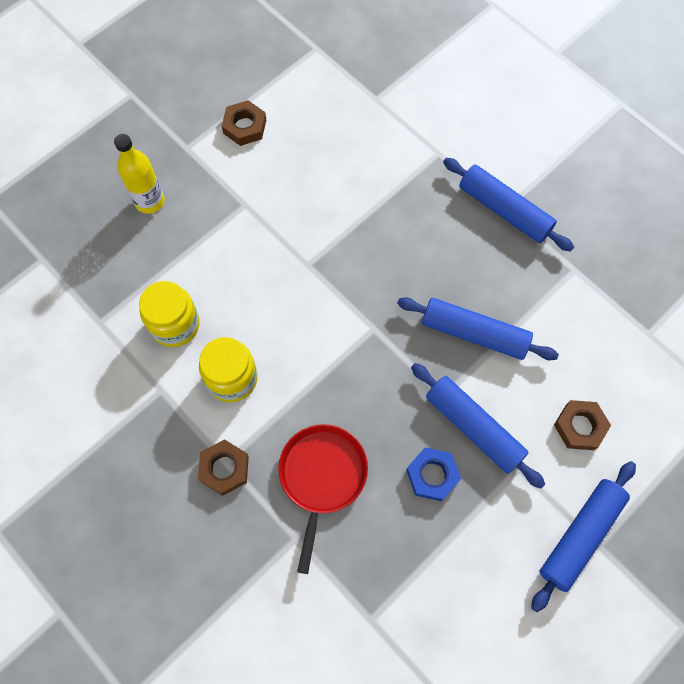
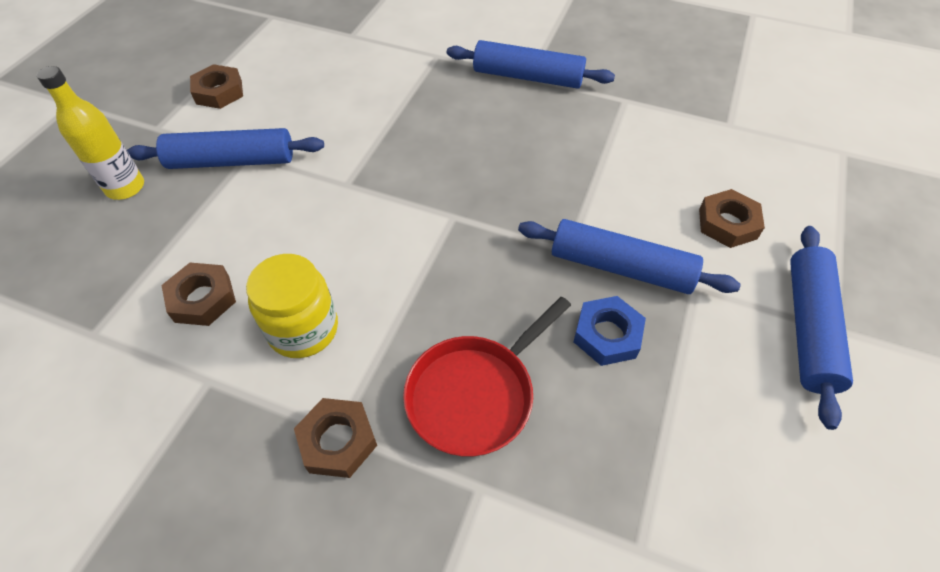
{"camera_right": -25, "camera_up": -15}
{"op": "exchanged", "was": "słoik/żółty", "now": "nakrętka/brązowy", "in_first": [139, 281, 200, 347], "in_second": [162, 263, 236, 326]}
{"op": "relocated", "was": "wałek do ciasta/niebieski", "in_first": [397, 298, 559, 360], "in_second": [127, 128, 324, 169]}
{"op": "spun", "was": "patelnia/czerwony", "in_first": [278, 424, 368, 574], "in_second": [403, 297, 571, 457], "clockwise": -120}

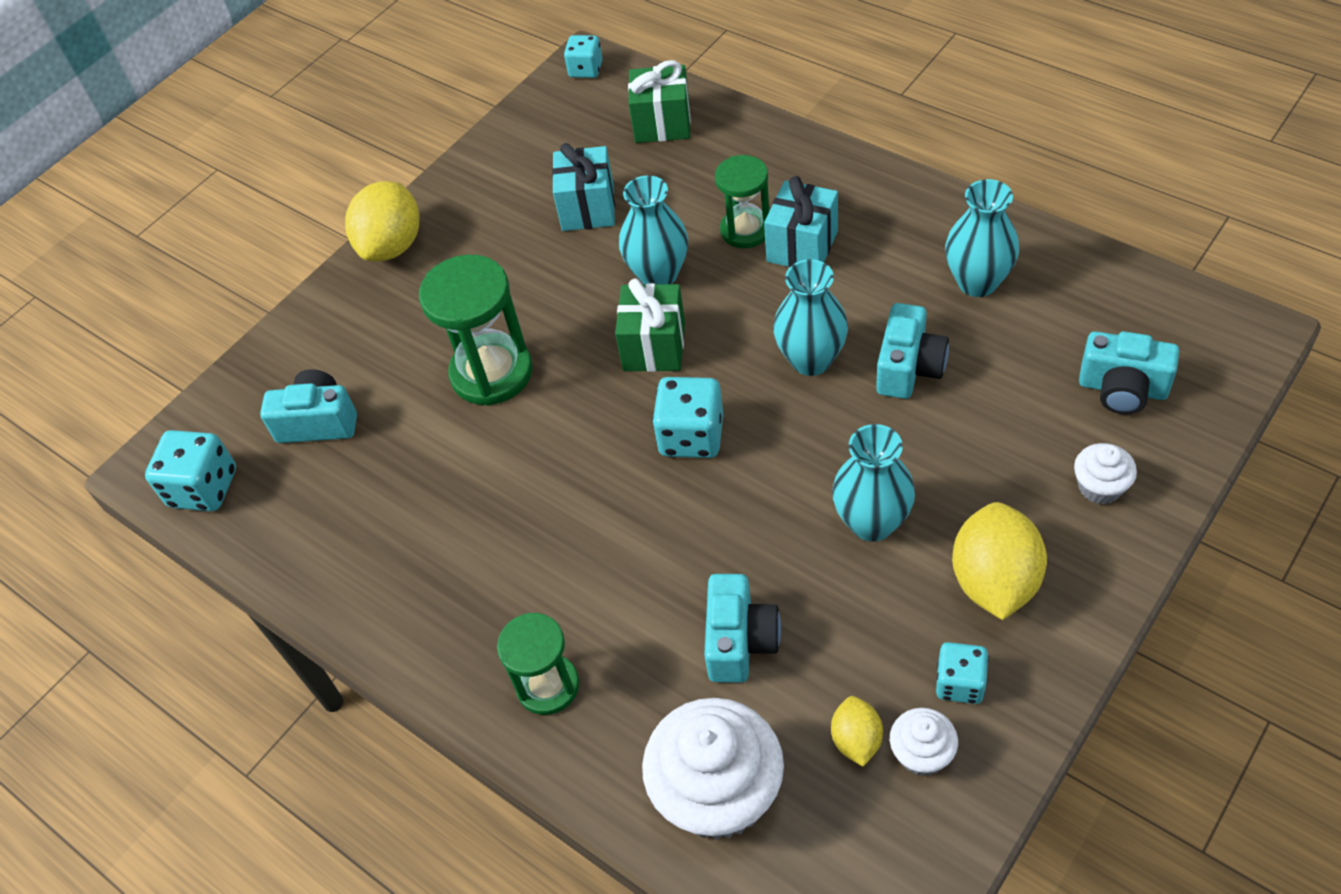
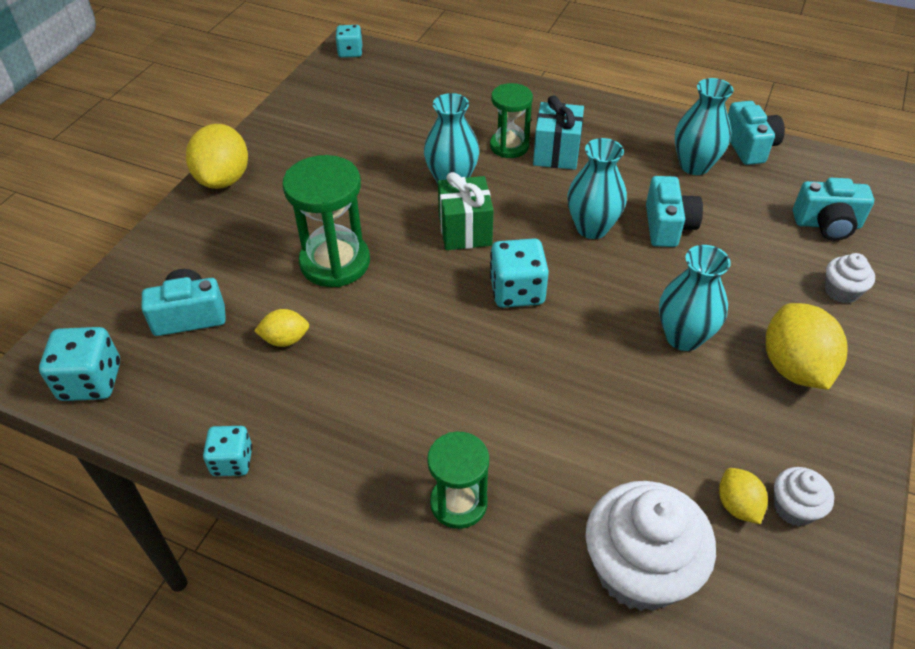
{"camera_right": -20, "camera_up": -5}
{"op": "missing", "was": "prezent/zielony", "in_first": [628, 60, 691, 143]}
{"op": "missing", "was": "prezent/turkusowy", "in_first": [552, 143, 615, 231]}
{"op": "relocated", "was": "aparat fotograficzny/turkusowy", "in_first": [704, 574, 781, 683], "in_second": [728, 101, 785, 165]}
{"op": "relocated", "was": "kostka do gry/turkusowy", "in_first": [936, 642, 989, 704], "in_second": [203, 426, 252, 476]}
{"op": "appeared", "now": "cytryna/żółty", "in_second": [254, 309, 309, 347]}

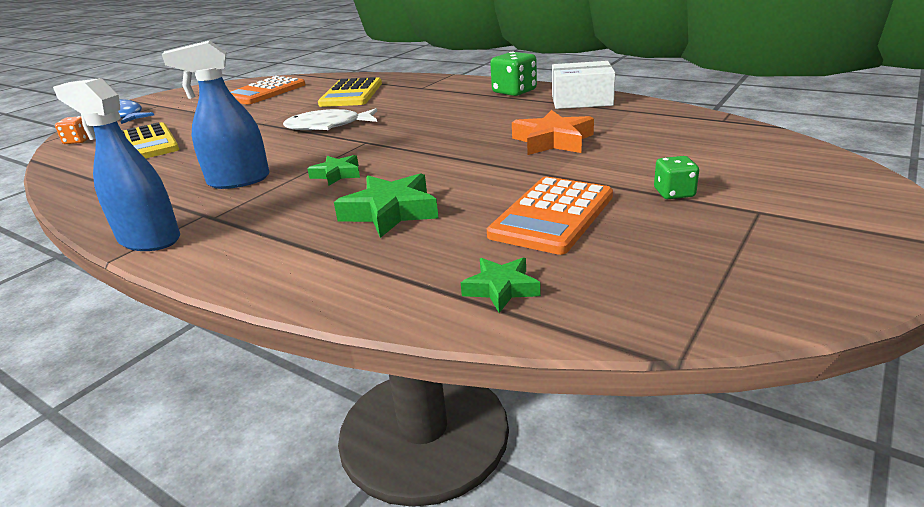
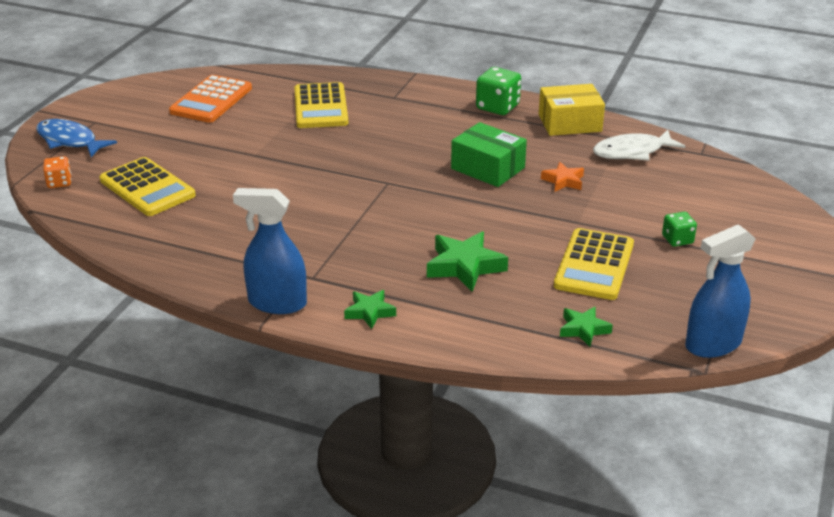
{"camera_right": -15, "camera_up": 5}
{"op": "relocated", "was": "spryskiwacz/niebieski", "in_first": [162, 40, 269, 189], "in_second": [685, 224, 756, 358]}
{"op": "colour", "was": "pudełko/biały", "now": "pudełko/żółty", "in_first": [552, 61, 615, 109], "in_second": [539, 84, 605, 136]}
{"op": "relocated", "was": "ryba/biały", "in_first": [283, 108, 377, 130], "in_second": [593, 130, 685, 161]}
{"op": "size", "was": "gwiazda/pomarańczowy", "in_first": [512, 110, 594, 155], "in_second": [541, 162, 584, 192], "ratio": 0.6}
{"op": "relocated", "was": "gwiazda/zielony", "in_first": [307, 155, 360, 186], "in_second": [344, 290, 396, 329]}
{"op": "colour", "was": "kalkulator/pomarańczowy", "now": "kalkulator/żółty", "in_first": [487, 177, 613, 255], "in_second": [554, 228, 634, 300]}
{"op": "appeared", "now": "pudełko/zielony", "in_second": [451, 122, 527, 187]}

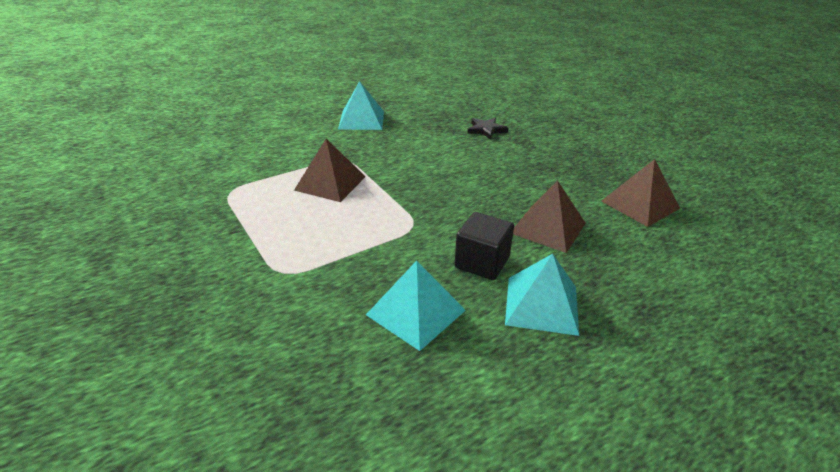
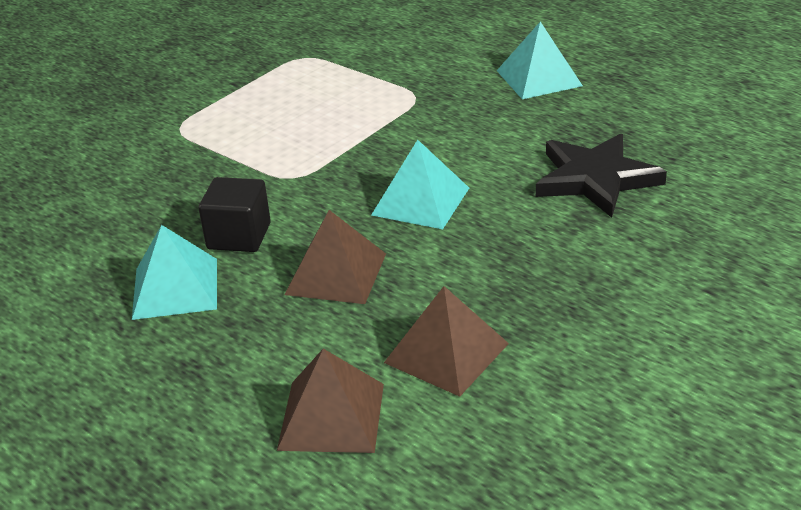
{"camera_right": 75, "camera_up": 0}
{"op": "size", "was": "gwiazda/czarny", "in_first": [467, 118, 508, 140], "in_second": [536, 133, 667, 218], "ratio": 1.86}
{"op": "relocated", "was": "piramida/brązowy", "in_first": [294, 139, 366, 202], "in_second": [277, 349, 384, 453]}
{"op": "relocated", "was": "piramida/turkusowy", "in_first": [366, 261, 466, 351], "in_second": [371, 140, 469, 229]}

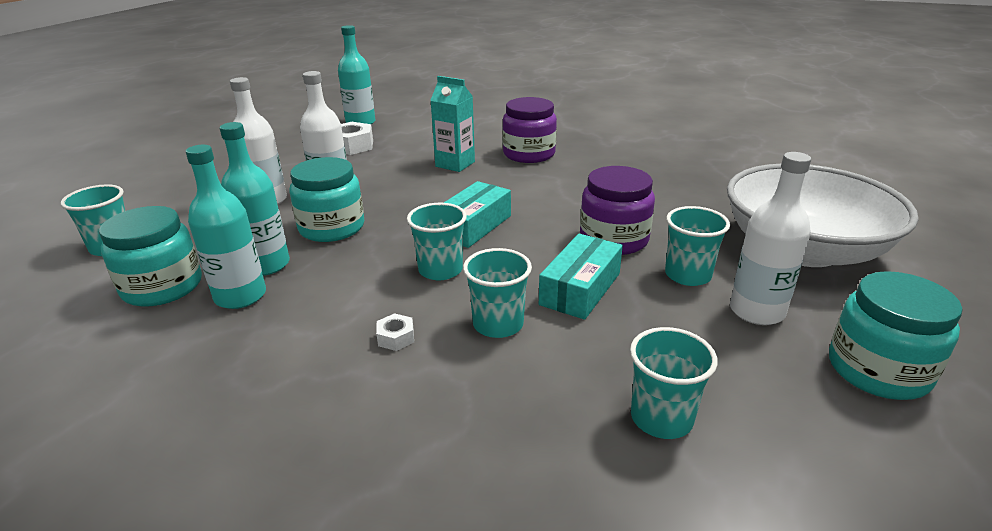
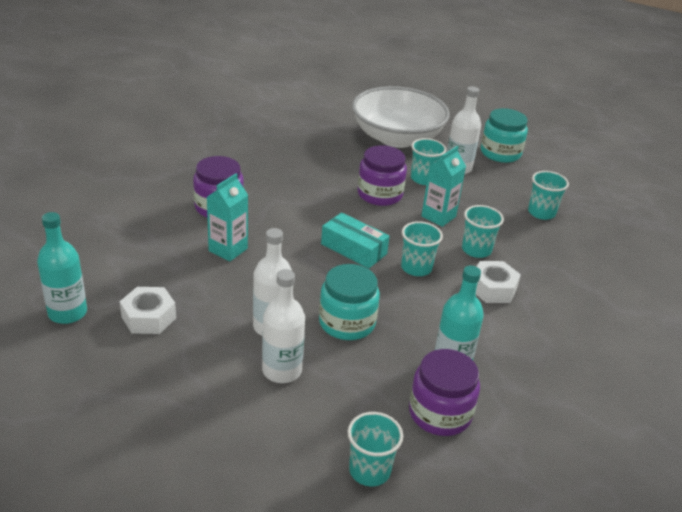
{"camera_right": -90, "camera_up": 5}
{"op": "missing", "was": "butelka/turkusowy", "in_first": [219, 122, 290, 276]}
{"op": "colour", "was": "słoik/turkusowy", "now": "słoik/fioletowy", "in_first": [99, 206, 202, 307], "in_second": [409, 349, 480, 436]}
{"op": "exchanged", "was": "pudełko/turkusowy", "now": "karton mleka/turkusowy", "in_first": [539, 234, 623, 320], "in_second": [421, 146, 466, 227]}
{"op": "size", "was": "nakrętka/biały", "in_first": [376, 313, 414, 351], "in_second": [476, 261, 521, 303], "ratio": 1.96}

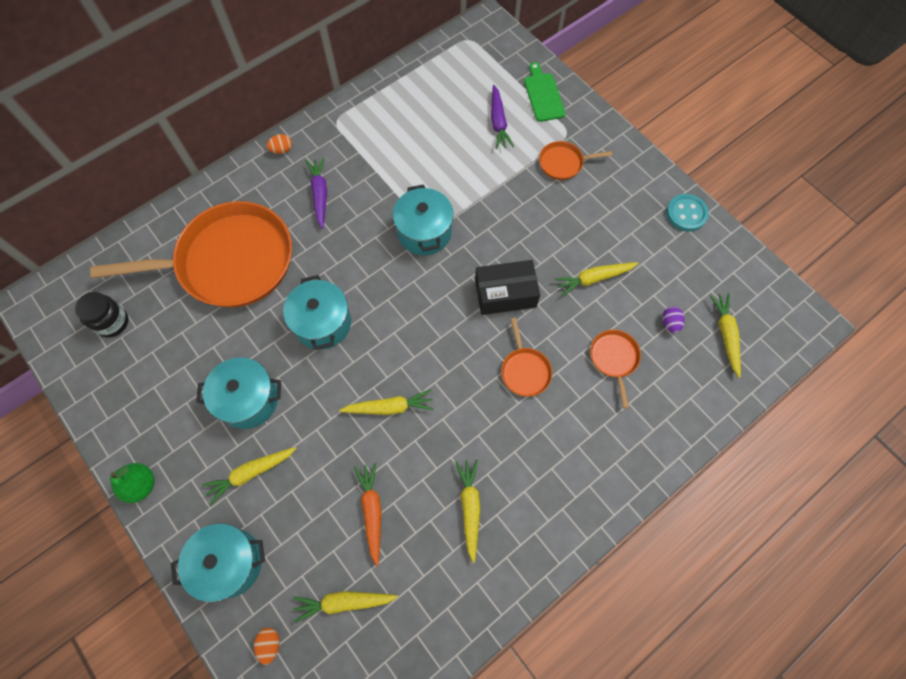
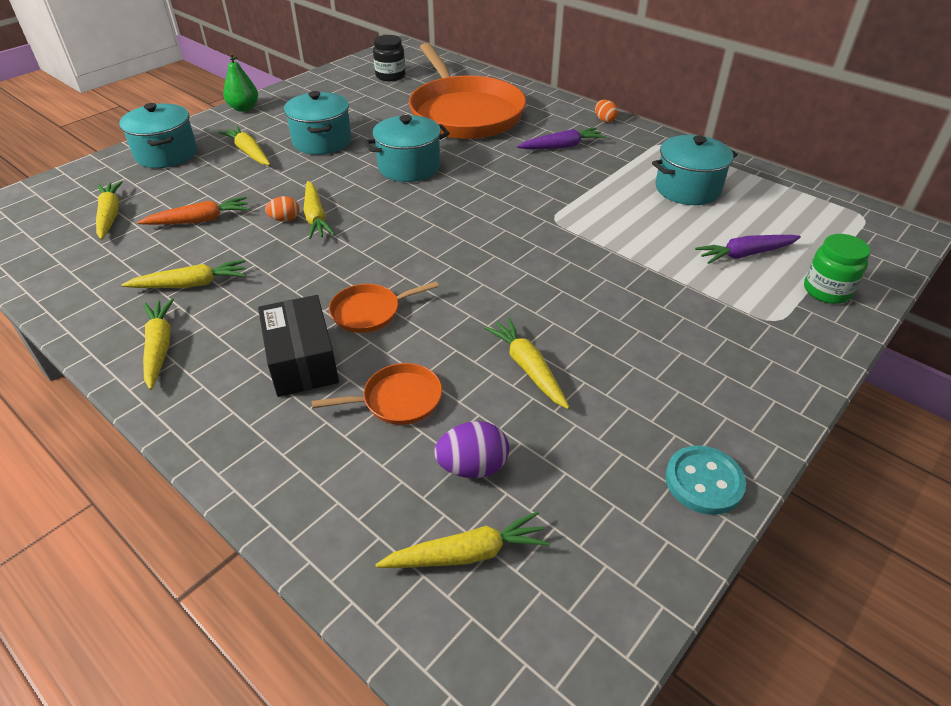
{"camera_right": 80, "camera_up": -25}
{"op": "exchanged", "was": "deska do krojenia/zielony", "now": "słoik/zielony", "in_first": [524, 62, 566, 122], "in_second": [804, 234, 871, 304]}
{"op": "missing", "was": "patelnia/pomarańczowy", "in_first": [539, 141, 612, 180]}
{"op": "relocated", "was": "garnek/turkusowy", "in_first": [393, 184, 454, 255], "in_second": [652, 135, 738, 205]}
{"op": "relocated", "was": "pudełko/czarny", "in_first": [475, 260, 540, 315], "in_second": [258, 295, 339, 397]}
{"op": "size", "was": "jajko/fioletowy", "in_first": [662, 307, 685, 333], "in_second": [434, 421, 509, 478], "ratio": 1.53}
{"op": "relocated", "was": "jajko/pomarańczowy", "in_first": [254, 628, 280, 665], "in_second": [265, 196, 299, 222]}
{"op": "appeared", "now": "marchewka/żółty", "in_second": [143, 298, 174, 390]}

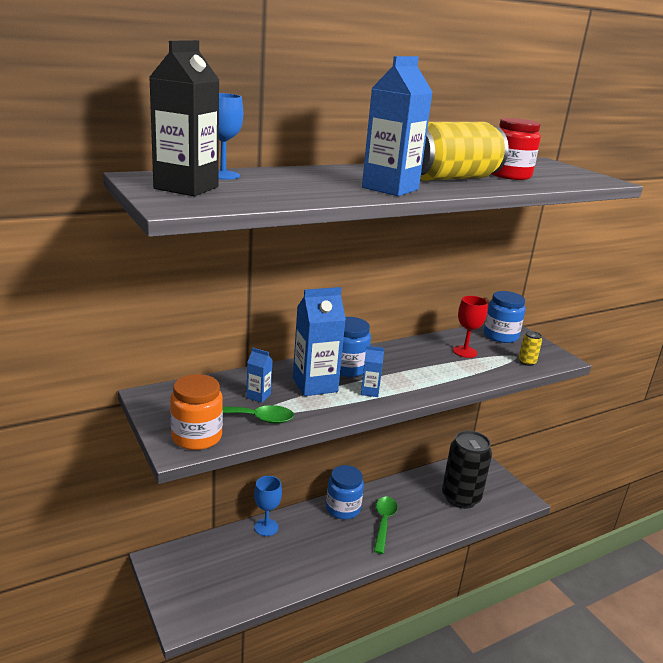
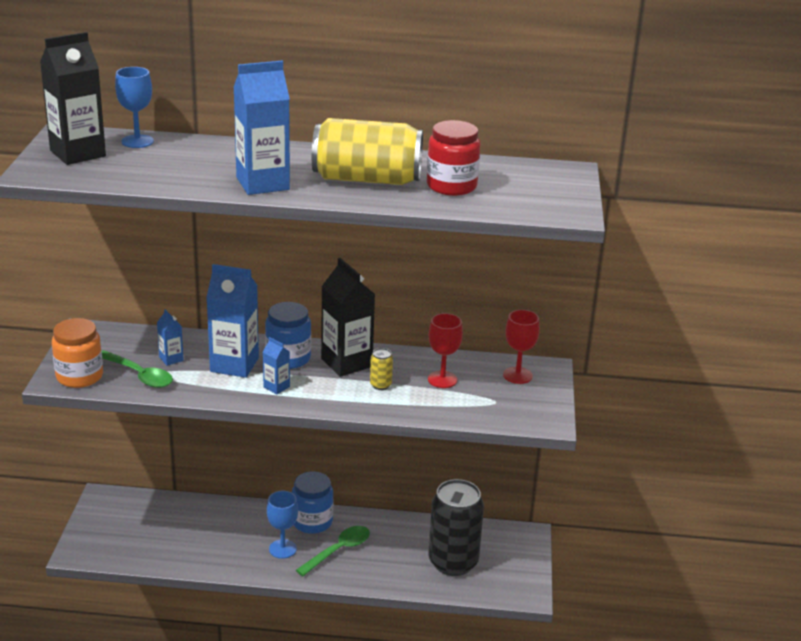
{"camera_right": 35, "camera_up": 5}
{"op": "exchanged", "was": "słoik/niebieski", "now": "kielich/czerwony", "in_first": [484, 291, 525, 343], "in_second": [503, 310, 540, 384]}
{"op": "relocated", "was": "puszka/żółty", "in_first": [519, 331, 542, 366], "in_second": [370, 348, 393, 390]}
{"op": "relocated", "was": "kielich/niebieski", "in_first": [254, 476, 282, 536], "in_second": [267, 491, 298, 559]}
{"op": "appeared", "now": "karton mleka/czarny", "in_second": [321, 258, 375, 377]}

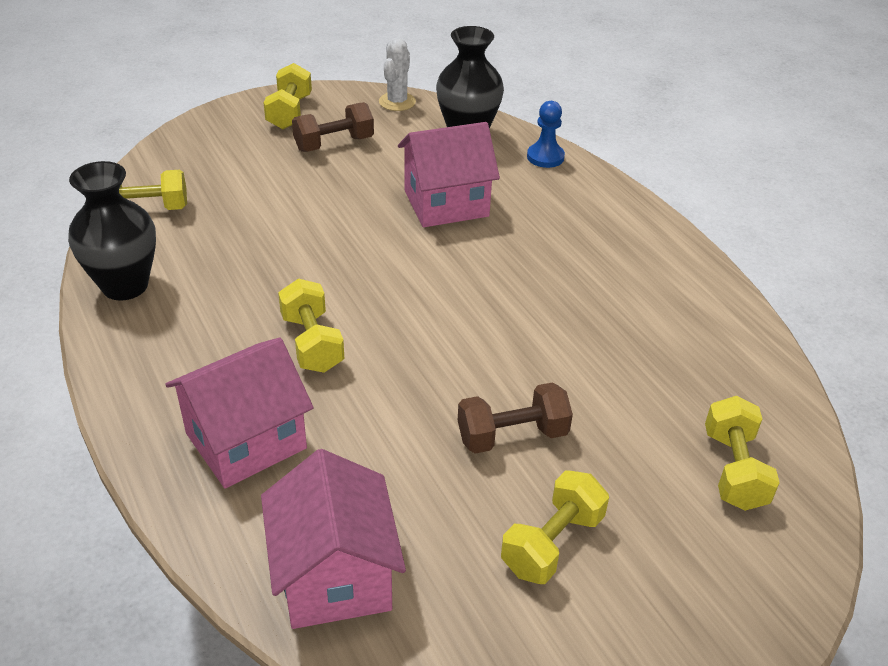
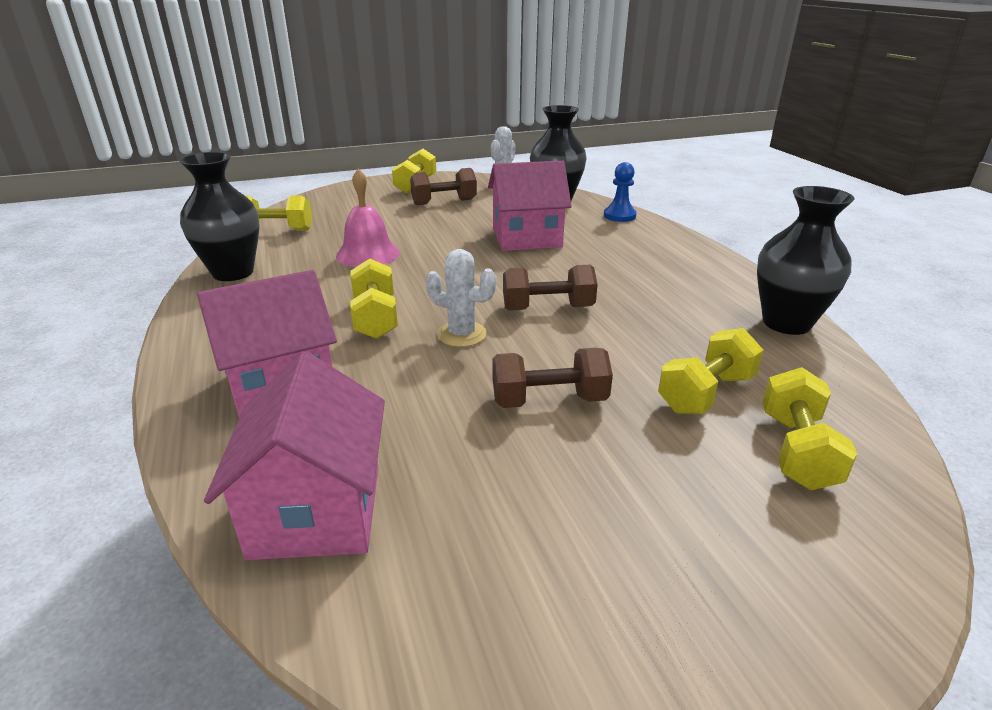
{"camera_right": 10, "camera_up": -10}
{"op": "relocated", "was": "hantel/żółty", "in_first": [501, 470, 609, 584], "in_second": [658, 328, 764, 414]}
{"op": "appeared", "now": "dzwonek/różowy", "in_second": [336, 169, 400, 267]}
{"op": "appeared", "now": "wazon/czarny", "in_second": [757, 186, 855, 335]}
{"op": "appeared", "now": "kaktus/biały", "in_second": [426, 249, 496, 347]}
{"op": "appeared", "now": "hantel/brązowy", "in_second": [503, 264, 598, 311]}

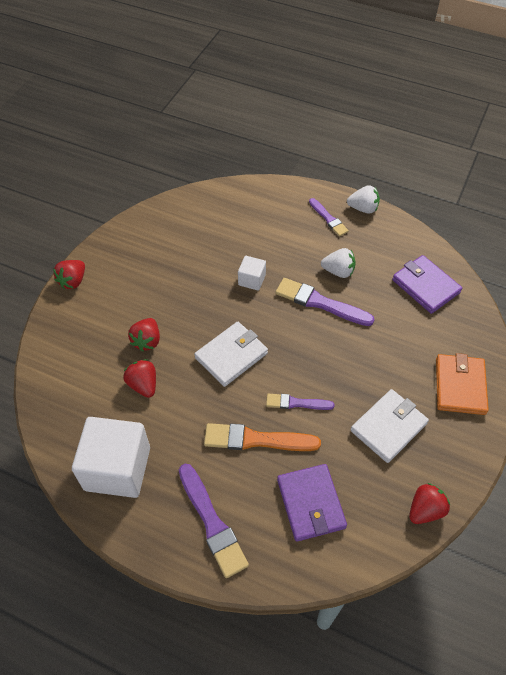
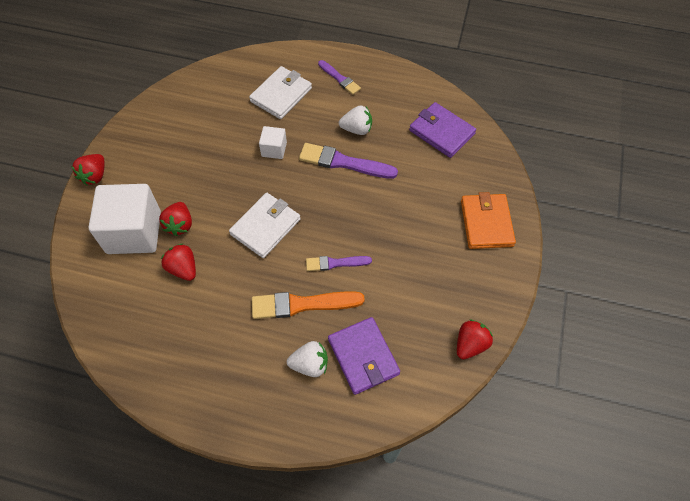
{"camera_right": -10, "camera_up": 5}
{"op": "relocated", "was": "truskawka/biały", "in_first": [347, 185, 380, 214], "in_second": [287, 341, 328, 377]}
{"op": "relocated", "was": "portfel/biały", "in_first": [351, 389, 429, 463], "in_second": [249, 66, 312, 119]}
{"op": "relocated", "was": "sześcian/biały", "in_first": [72, 417, 150, 498], "in_second": [89, 184, 161, 254]}
{"op": "missing", "was": "pędzel/fioletowy", "in_first": [179, 464, 249, 578]}

